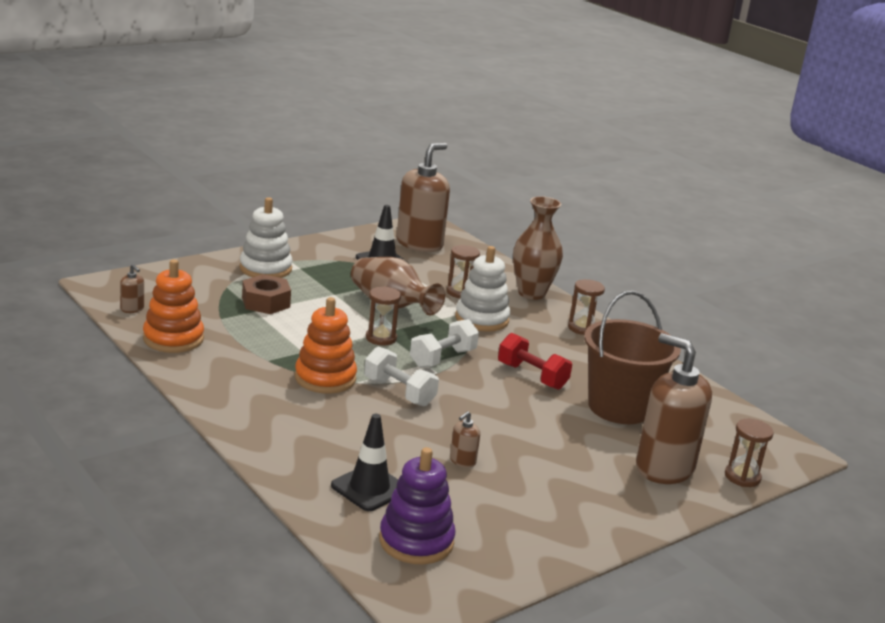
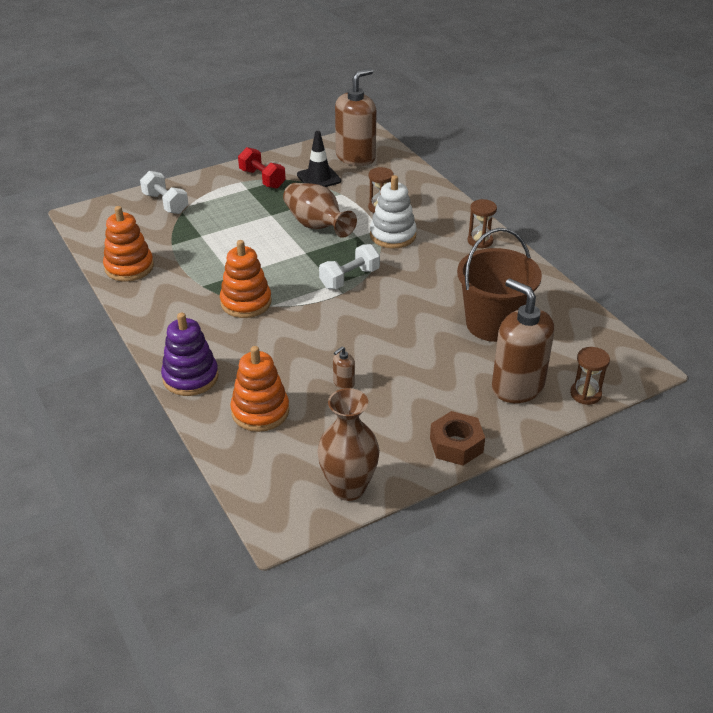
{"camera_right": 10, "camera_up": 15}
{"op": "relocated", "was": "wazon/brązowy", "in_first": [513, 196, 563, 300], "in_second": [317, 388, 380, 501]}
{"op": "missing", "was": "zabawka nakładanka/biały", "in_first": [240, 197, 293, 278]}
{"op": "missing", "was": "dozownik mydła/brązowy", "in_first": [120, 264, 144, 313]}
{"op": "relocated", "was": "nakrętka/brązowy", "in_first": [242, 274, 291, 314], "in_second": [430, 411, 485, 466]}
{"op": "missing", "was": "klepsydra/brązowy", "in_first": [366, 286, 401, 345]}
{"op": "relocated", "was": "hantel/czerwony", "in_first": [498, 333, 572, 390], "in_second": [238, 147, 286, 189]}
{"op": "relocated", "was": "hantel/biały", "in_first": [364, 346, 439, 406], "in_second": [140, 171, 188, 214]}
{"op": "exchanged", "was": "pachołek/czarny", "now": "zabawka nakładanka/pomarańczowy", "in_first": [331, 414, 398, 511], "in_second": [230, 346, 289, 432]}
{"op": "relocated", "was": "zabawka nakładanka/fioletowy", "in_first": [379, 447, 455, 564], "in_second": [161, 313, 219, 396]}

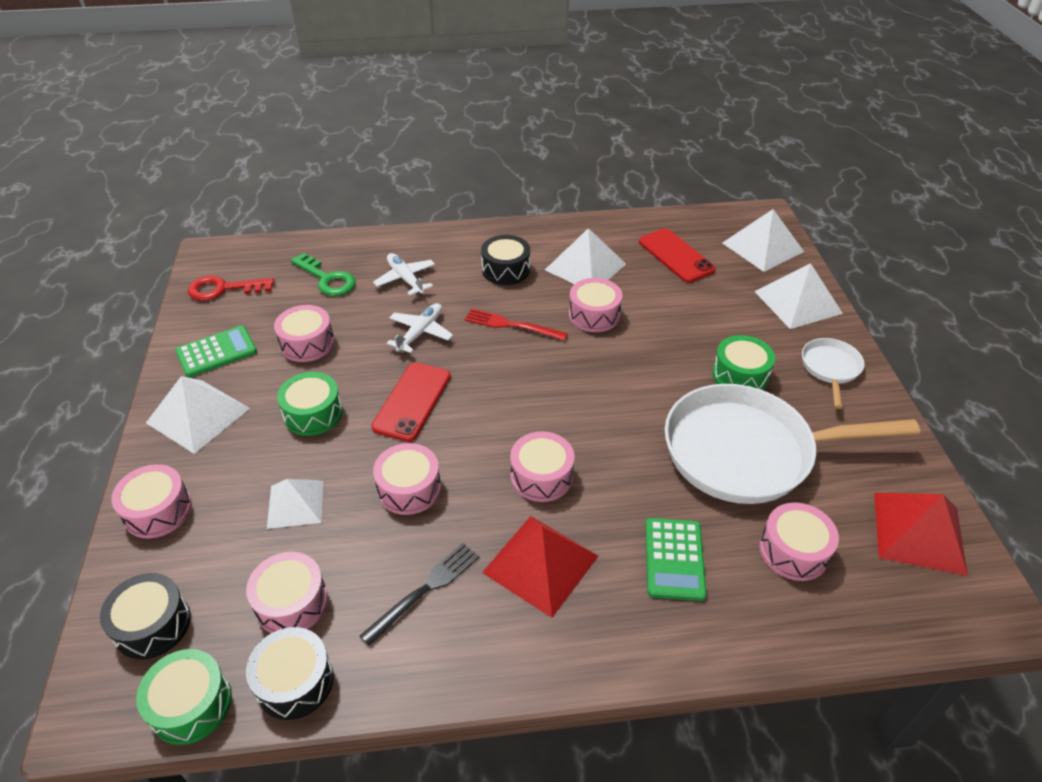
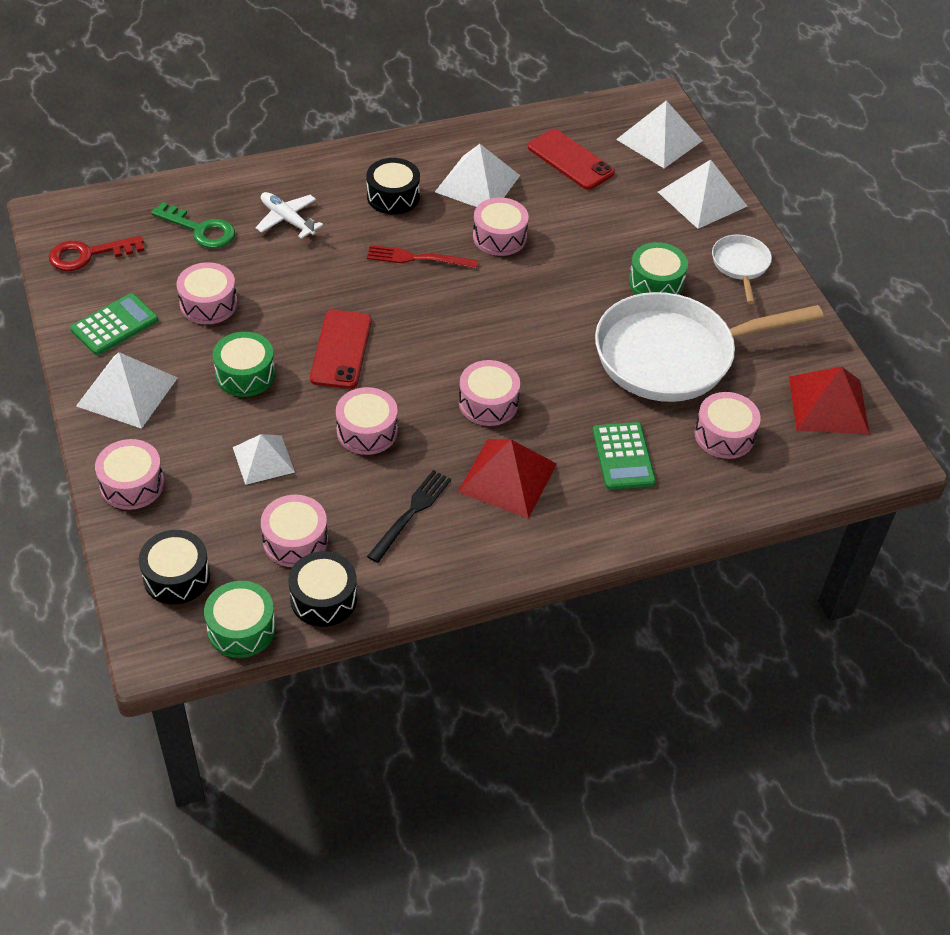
{"camera_right": -15, "camera_up": 5}
{"op": "missing", "was": "samolot/biały", "in_first": [387, 303, 453, 353]}

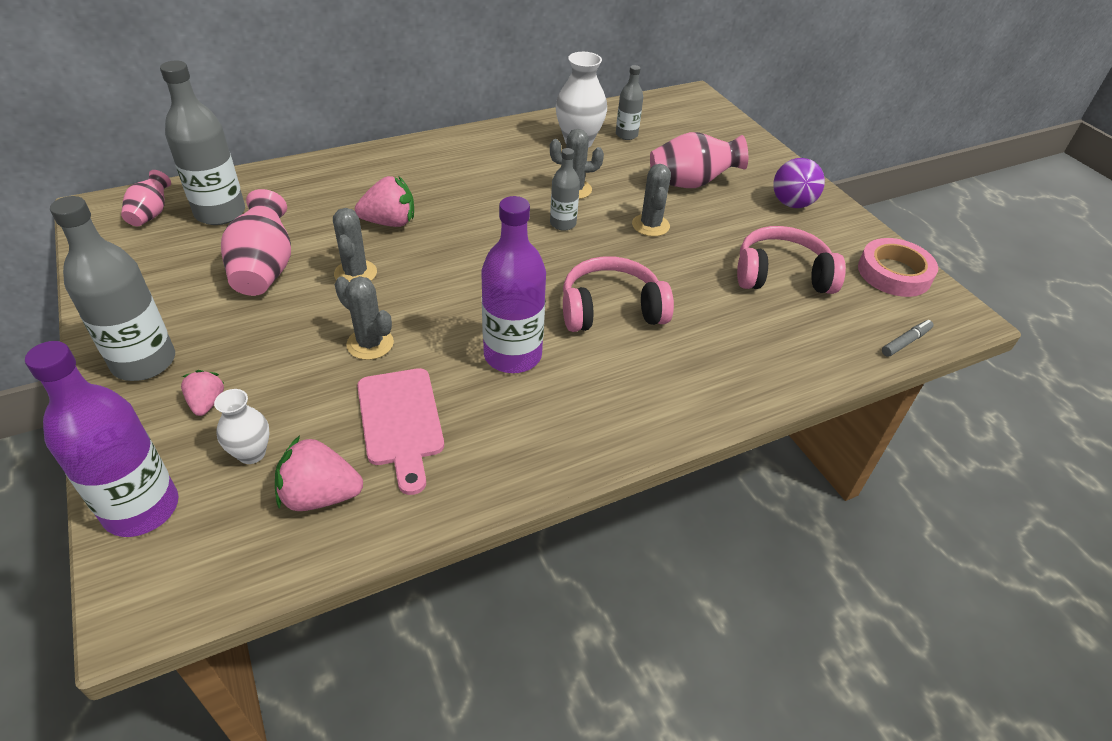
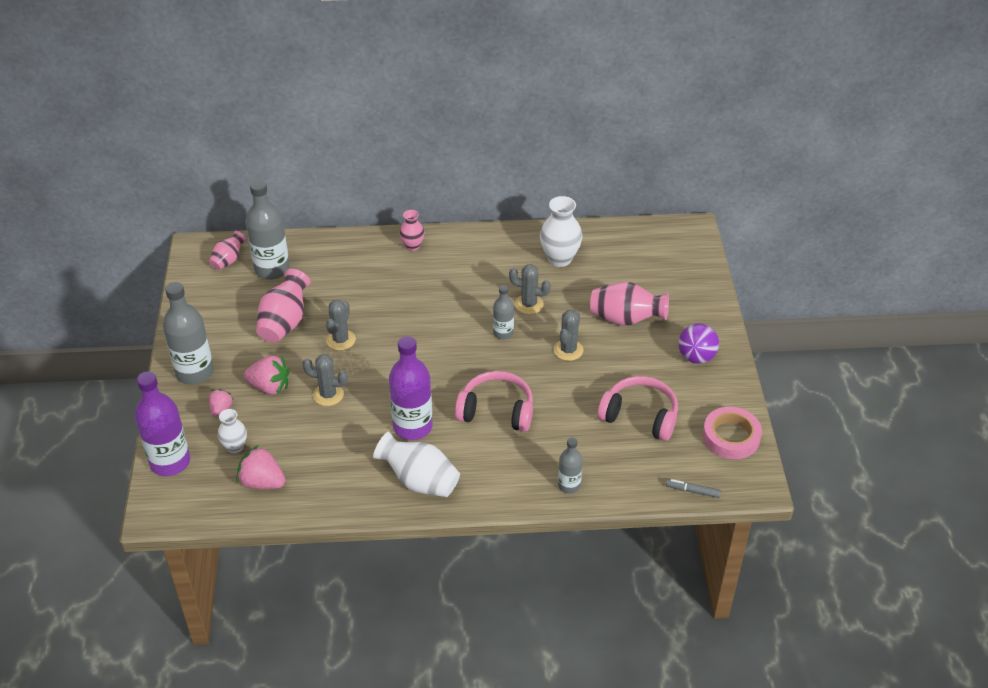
{"camera_right": 25, "camera_up": 0}
{"op": "relocated", "was": "butelka/szary", "in_first": [616, 65, 643, 140], "in_second": [558, 437, 583, 494]}
{"op": "relocated", "was": "truskawka/różowy", "in_first": [355, 176, 414, 227], "in_second": [244, 356, 290, 395]}
{"op": "spun", "was": "kaktus/szary", "in_first": [335, 276, 394, 360], "in_second": [302, 354, 348, 406], "clockwise": -45}
{"op": "spun", "was": "flamaster/szary", "in_first": [882, 320, 934, 357], "in_second": [666, 479, 721, 498], "clockwise": -150}
{"op": "missing", "was": "deska do krojenia/różowy", "in_first": [357, 368, 444, 495]}
{"op": "appeared", "now": "wazon/różowy", "in_second": [399, 210, 424, 251]}
{"op": "appeared", "now": "wazon/biały", "in_second": [373, 431, 460, 497]}

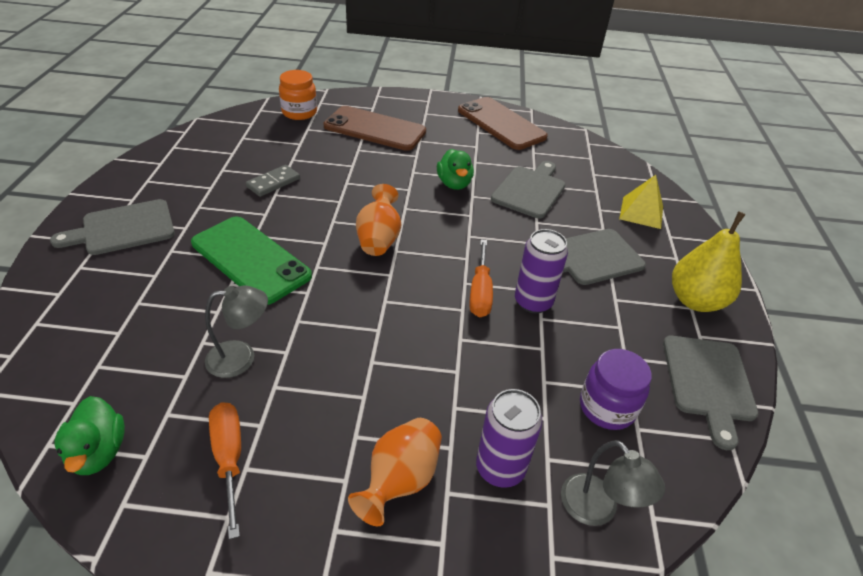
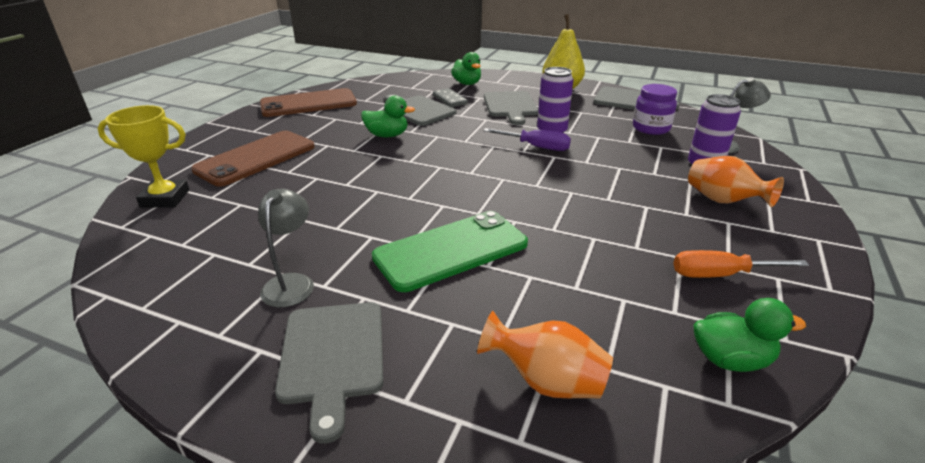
{"camera_right": -70, "camera_up": -10}
{"op": "exchanged", "was": "słoik/pomarańczowy", "now": "puchar/żółty", "in_first": [279, 70, 317, 120], "in_second": [98, 105, 189, 208]}
{"op": "relocated", "was": "kostka domina/szary", "in_first": [246, 165, 300, 197], "in_second": [433, 88, 468, 107]}
{"op": "exchanged", "was": "piramida/żółty", "now": "kaczka/zielony", "in_first": [619, 175, 663, 229], "in_second": [451, 52, 481, 85]}
{"op": "relocated", "was": "wazon/pomarańczowy", "in_first": [356, 184, 401, 256], "in_second": [477, 311, 613, 398]}
{"op": "colour", "was": "śrubokręt/pomarańczowy", "now": "śrubokręt/fioletowy", "in_first": [470, 239, 493, 317], "in_second": [483, 128, 571, 151]}
{"op": "relocated", "was": "lampka/szary", "in_first": [205, 285, 268, 378], "in_second": [258, 189, 314, 308]}

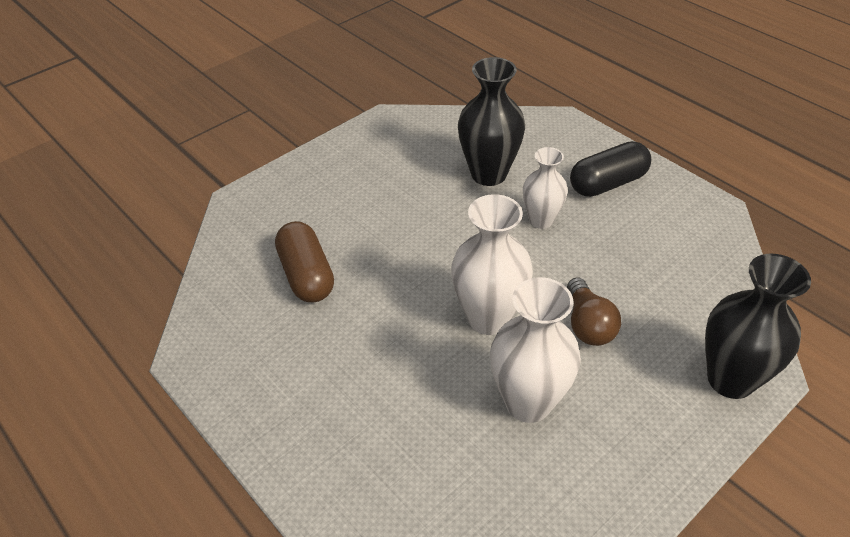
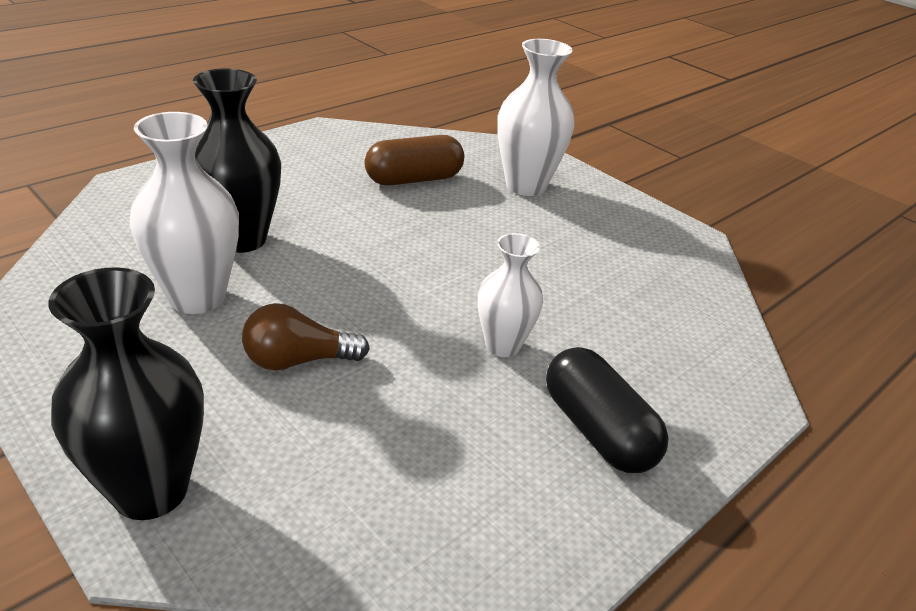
{"camera_right": 85, "camera_up": -10}
{"op": "relocated", "was": "wazon/czarny", "in_first": [458, 57, 525, 186], "in_second": [193, 69, 281, 253]}
{"op": "relocated", "was": "wazon/biały", "in_first": [451, 194, 533, 335], "in_second": [497, 39, 575, 196]}

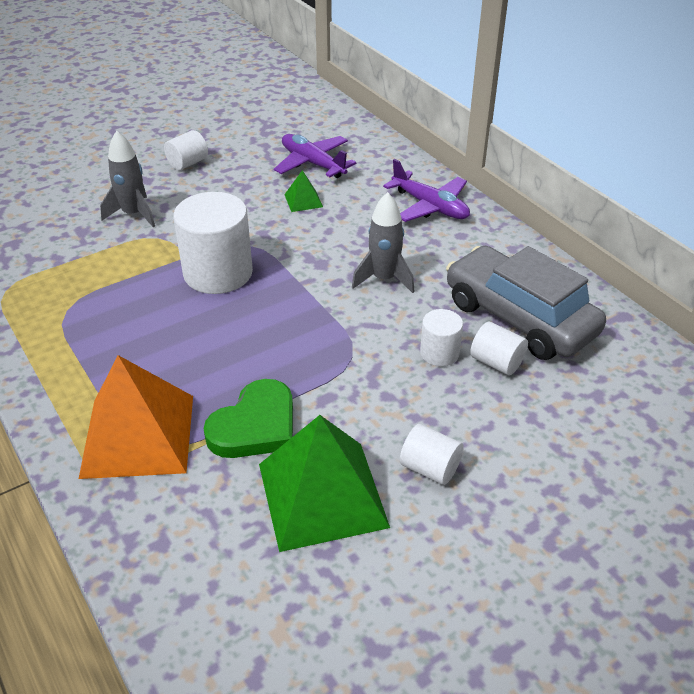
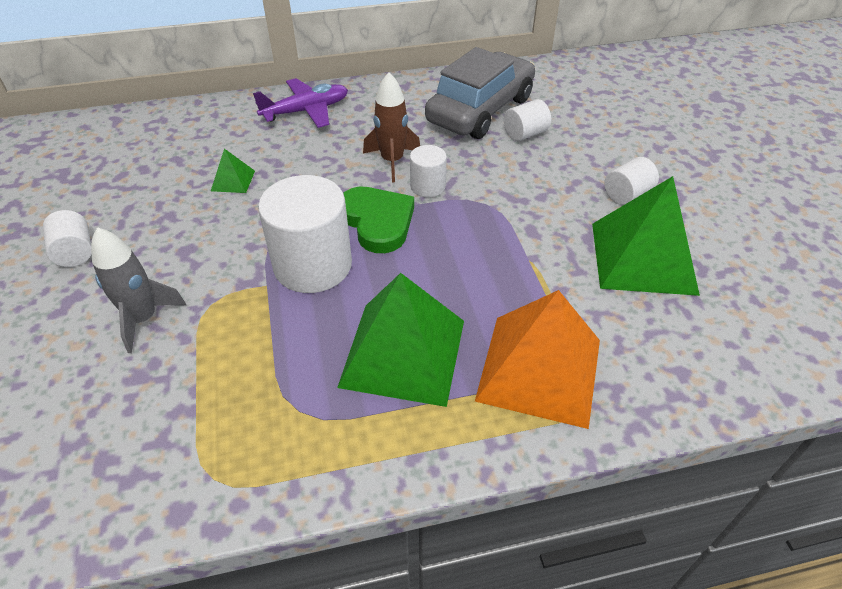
{"camera_right": -70, "camera_up": 5}
{"op": "missing", "was": "samolot/fioletowy", "in_first": [274, 134, 356, 178]}
{"op": "colour", "was": "rakieta/szary", "now": "rakieta/brązowy", "in_first": [352, 192, 415, 293], "in_second": [363, 72, 420, 182]}
{"op": "spun", "was": "samochód/szary", "in_first": [446, 246, 606, 360], "in_second": [425, 47, 535, 139], "clockwise": 150}
{"op": "relocated", "was": "walec/biały", "in_first": [420, 309, 463, 366], "in_second": [410, 145, 447, 197]}
{"op": "relocated", "was": "serce/zielony", "in_first": [204, 379, 293, 458], "in_second": [343, 187, 414, 253]}
{"op": "appeared", "now": "piramida/zielony", "in_second": [337, 273, 464, 407]}

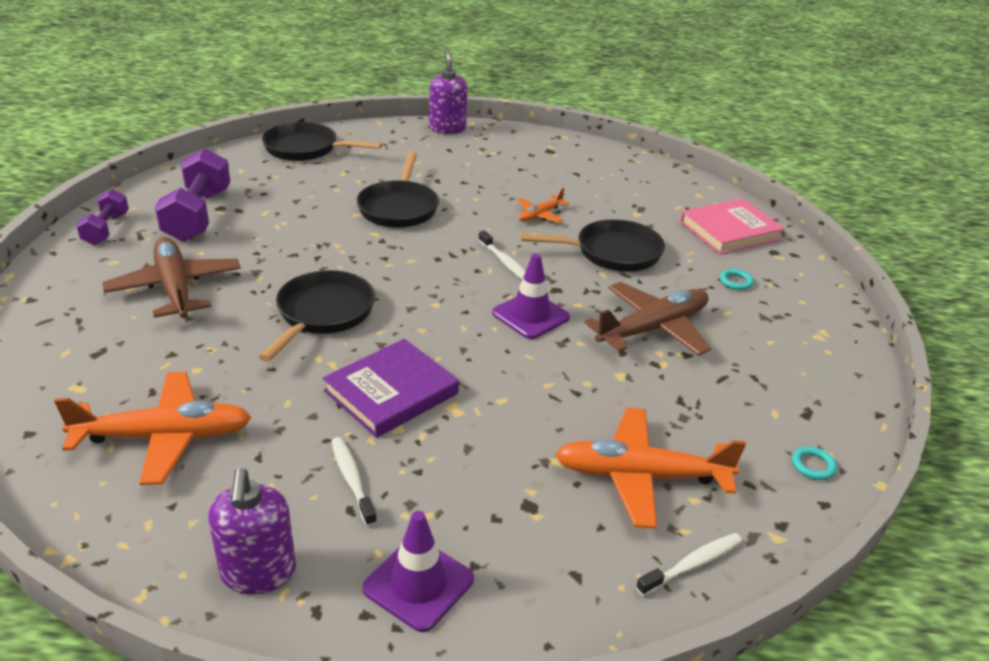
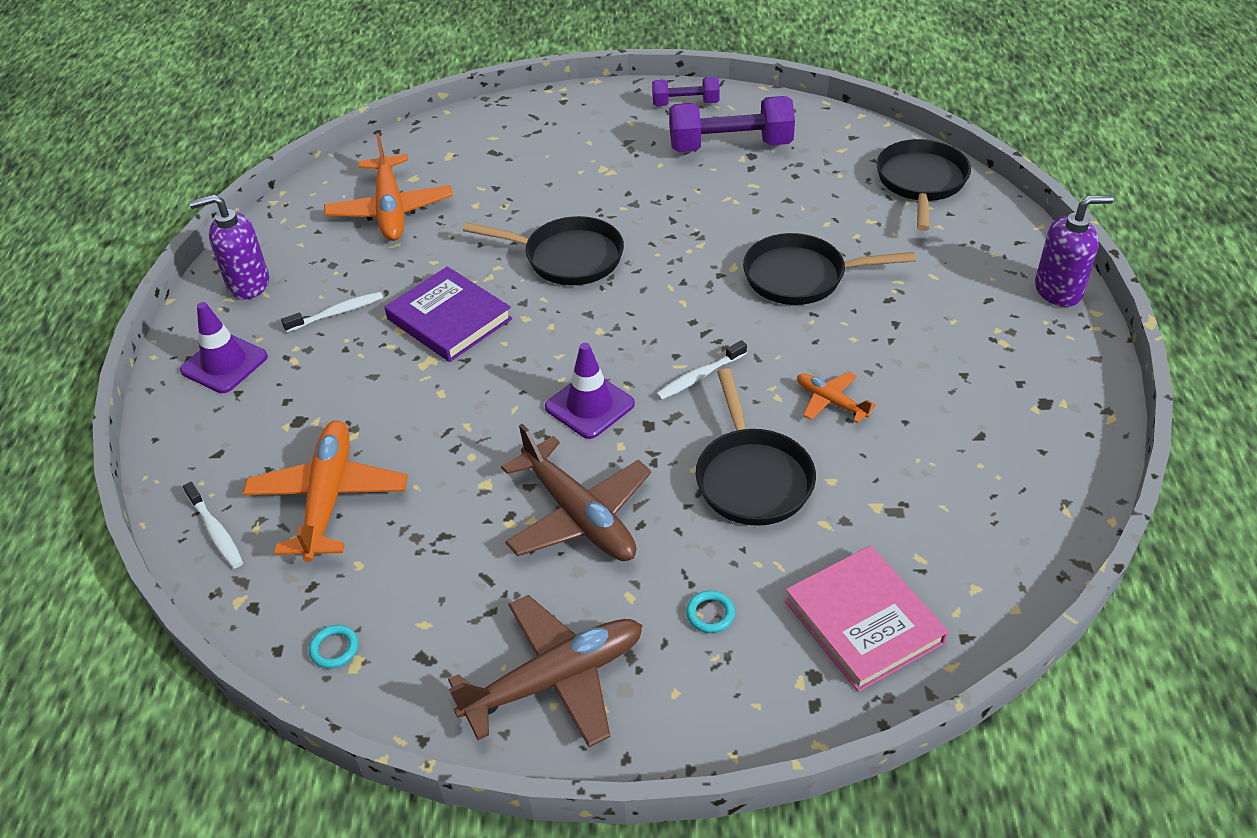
{"camera_right": 90, "camera_up": 10}
{"op": "relocated", "was": "samolot/brązowy", "in_first": [102, 237, 241, 318], "in_second": [448, 595, 643, 747]}

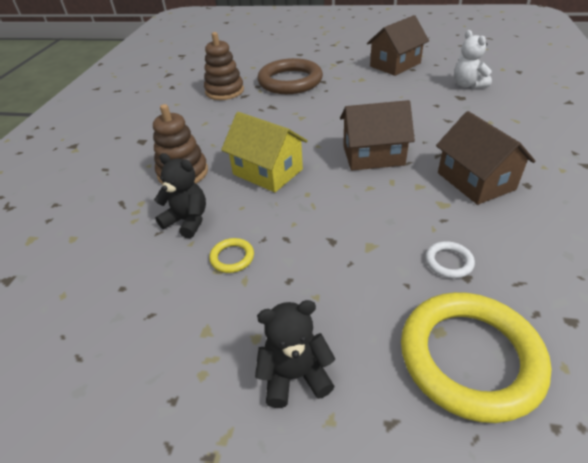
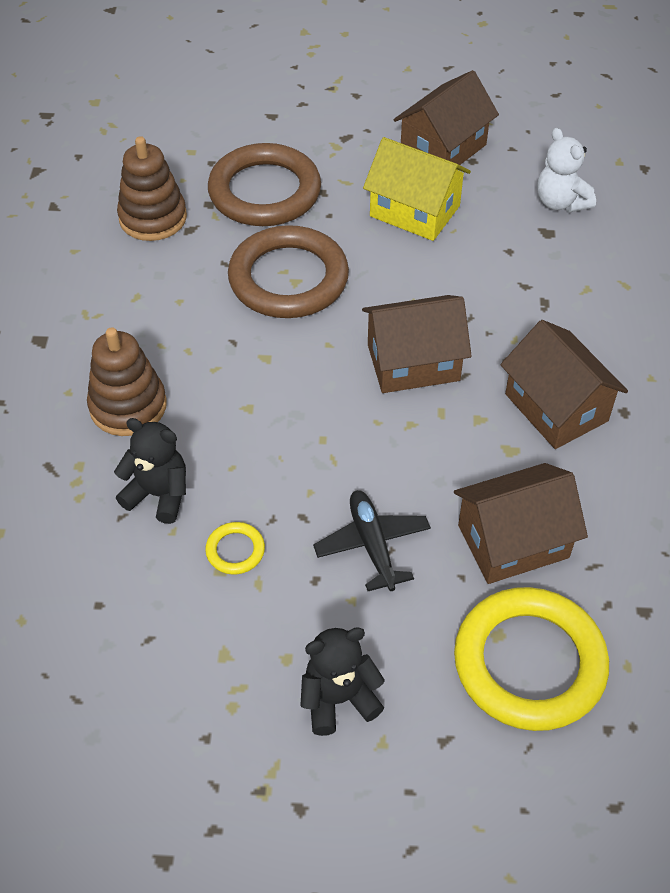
{"camera_right": -10, "camera_up": 10}
{"op": "relocated", "was": "domek/żółty", "in_first": [221, 112, 308, 192], "in_second": [363, 137, 471, 241]}
{"op": "exchanged", "was": "pierścień/biały", "now": "domek/brązowy", "in_first": [425, 241, 475, 278], "in_second": [454, 463, 588, 584]}
{"op": "appeared", "now": "pierścień/brązowy", "in_second": [228, 225, 349, 318]}
{"op": "appeared", "now": "samolot/czarny", "in_second": [313, 490, 431, 591]}

